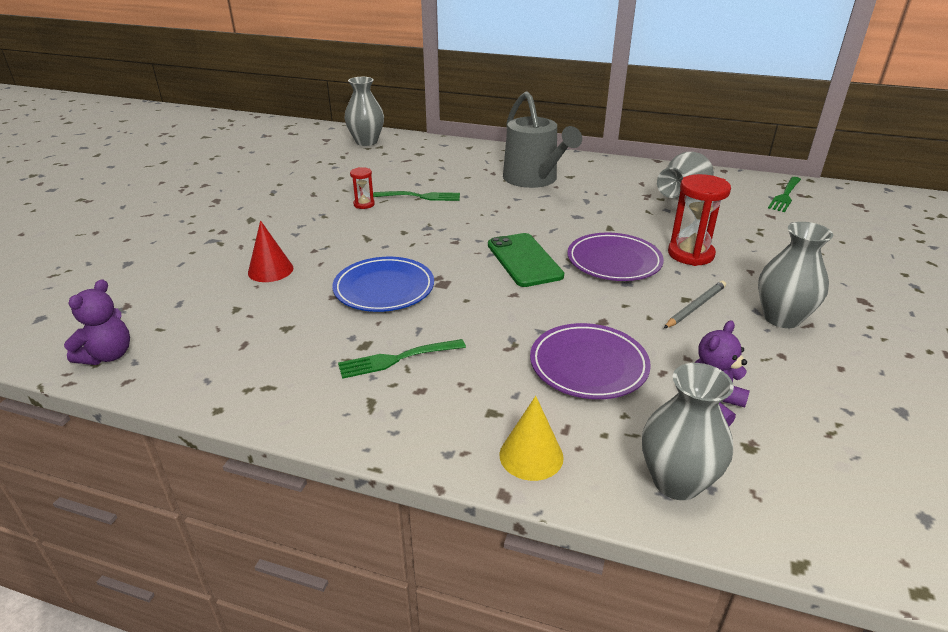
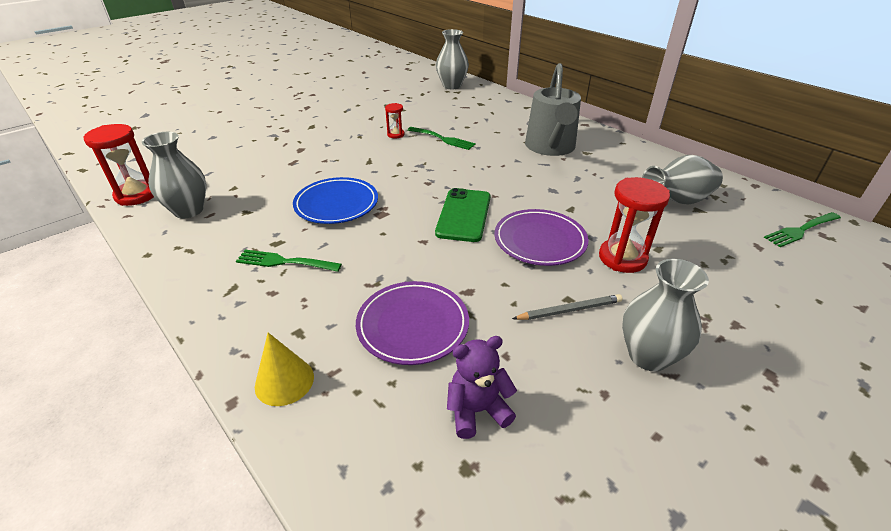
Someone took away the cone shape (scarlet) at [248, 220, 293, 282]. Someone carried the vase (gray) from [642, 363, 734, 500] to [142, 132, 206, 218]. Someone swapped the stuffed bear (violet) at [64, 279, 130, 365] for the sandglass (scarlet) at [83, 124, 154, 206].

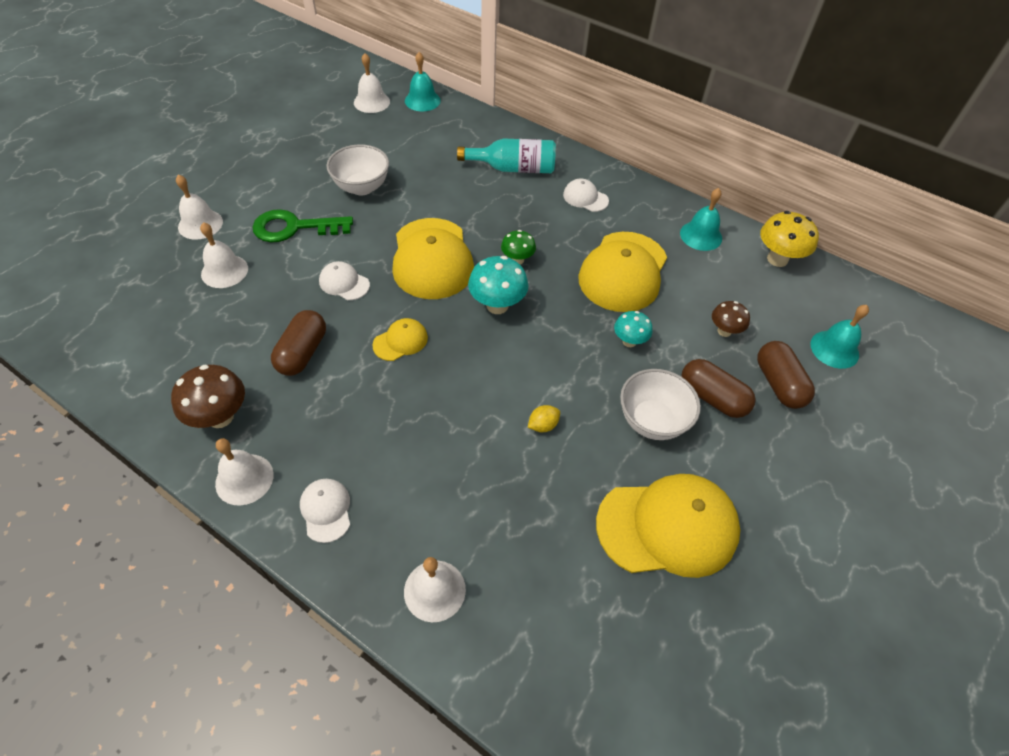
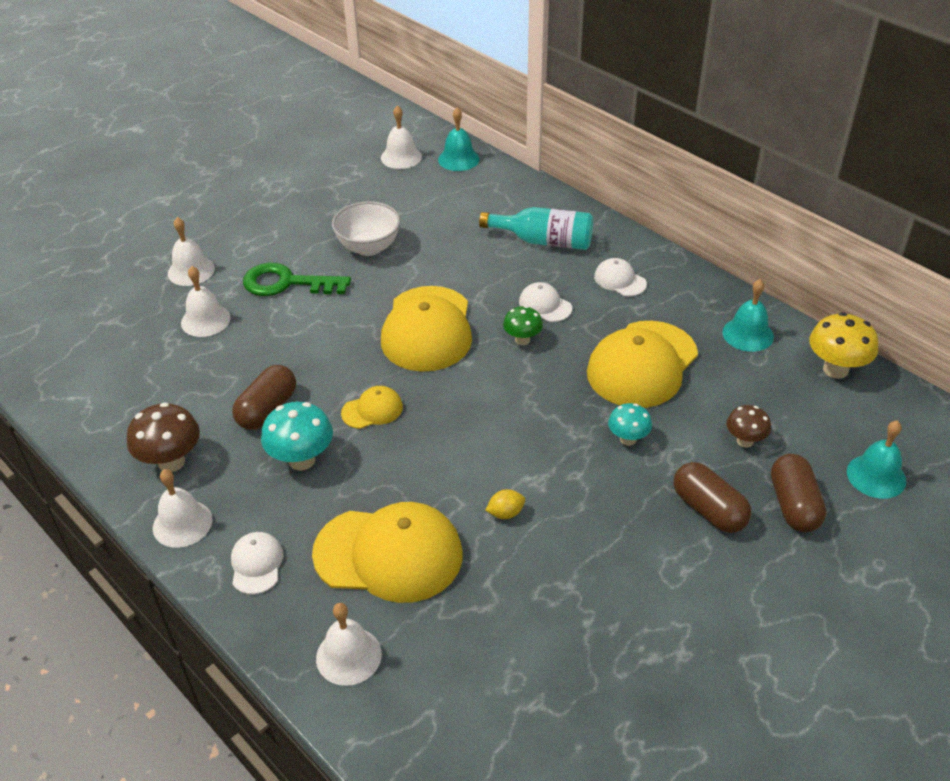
Someone took away the deep dish (white) at [620, 369, 701, 440]. Someone carried the cap (white) from [319, 261, 370, 300] to [519, 282, 572, 322]. Someone carried the mushroom (aqua) from [468, 256, 529, 314] to [261, 401, 333, 471]. Someone carried the cap (bright yellow) from [596, 474, 740, 578] to [312, 502, 463, 603].

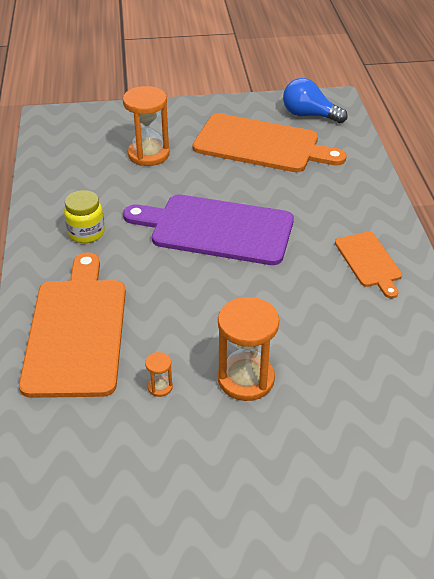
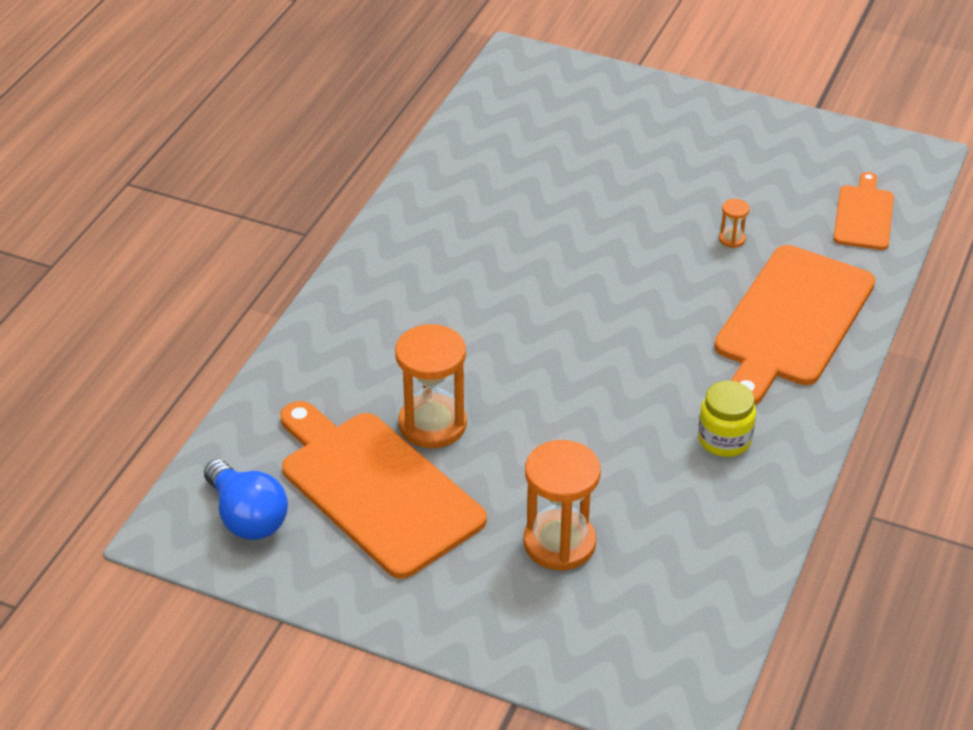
Someone took away the bread board (violet) at [123, 194, 294, 265]. Someone carried the sandglass (orange-coloured) from [218, 297, 279, 401] to [395, 324, 467, 448]. Someone carried the bread board (orange-coloured) from [335, 232, 402, 298] to [833, 172, 894, 250].

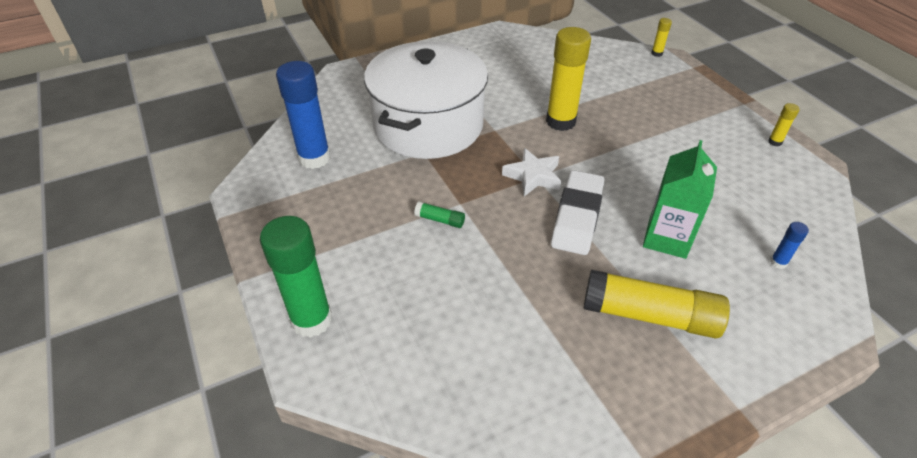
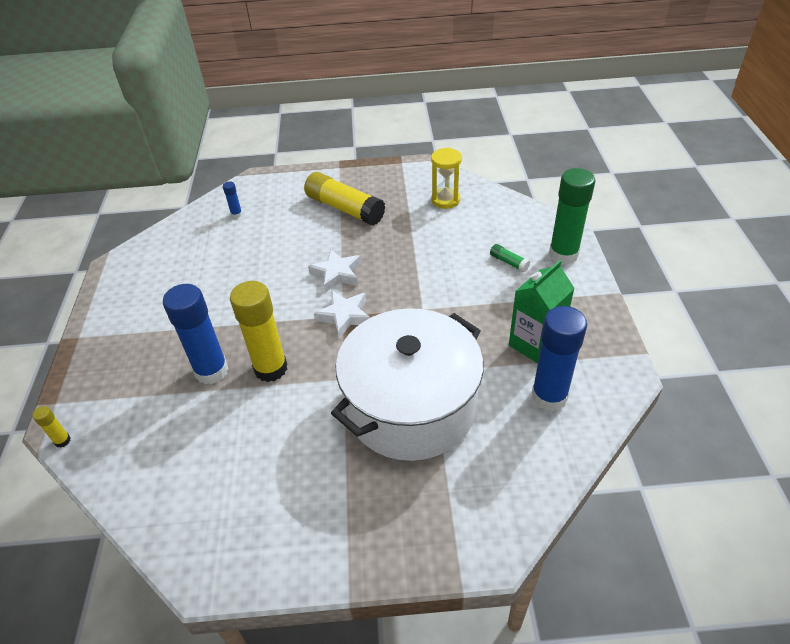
Someone took away the glue stick (bright yellow) at [768, 103, 799, 146]. Someone put down the glue stick (blue) at [163, 284, 229, 384]. Someone put down the sandglass (bright yellow) at [431, 148, 462, 209]. Someone carried the glue stick (green) from [414, 201, 465, 228] to [490, 244, 530, 272]. Someone carried the milk carton (green) from [643, 140, 717, 259] to [509, 260, 575, 363]. Someone swapped the eraser (white) at [551, 170, 605, 255] for the star shape (white) at [308, 249, 361, 292].

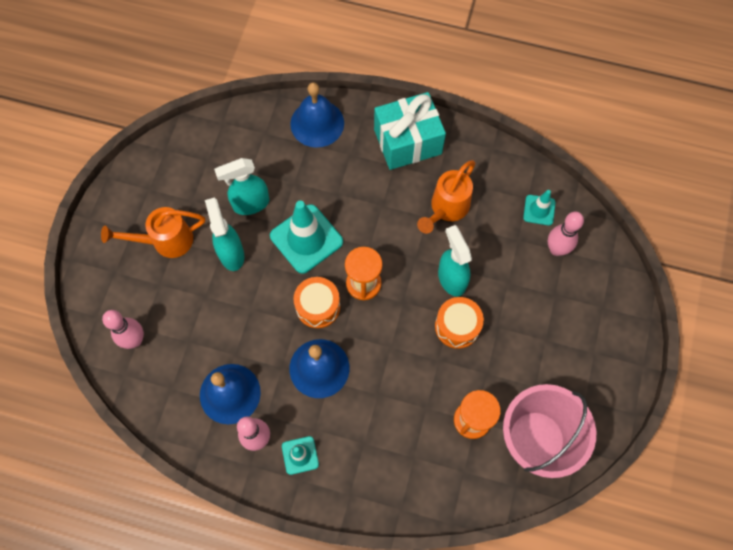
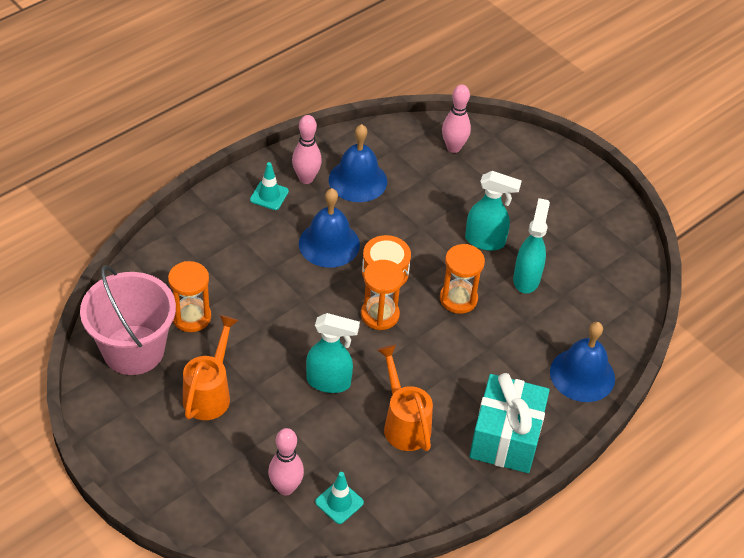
Someone took away the toy drum (orange-coloured) at [435, 297, 484, 349]. Someone carried the watering pot (orange-coloured) from [101, 207, 205, 258] to [183, 315, 239, 420]. Someone swapped the traffic cone (aqua) at [270, 201, 343, 274] for the sandglass (orange-coloured) at [440, 244, 485, 314].

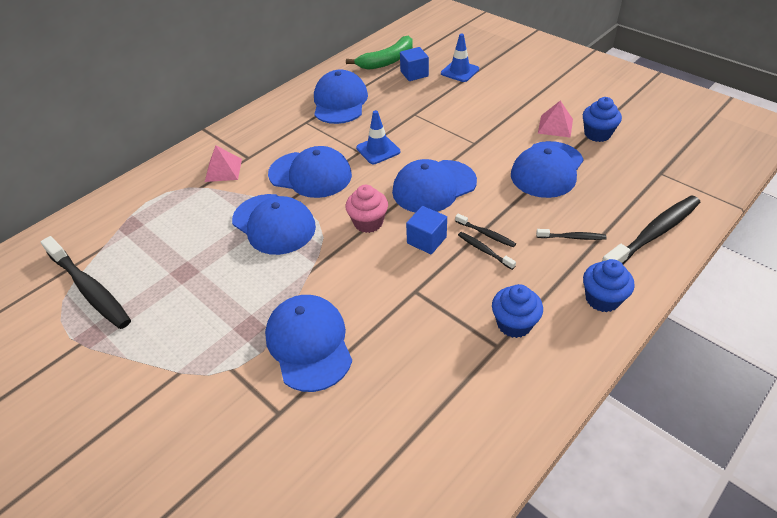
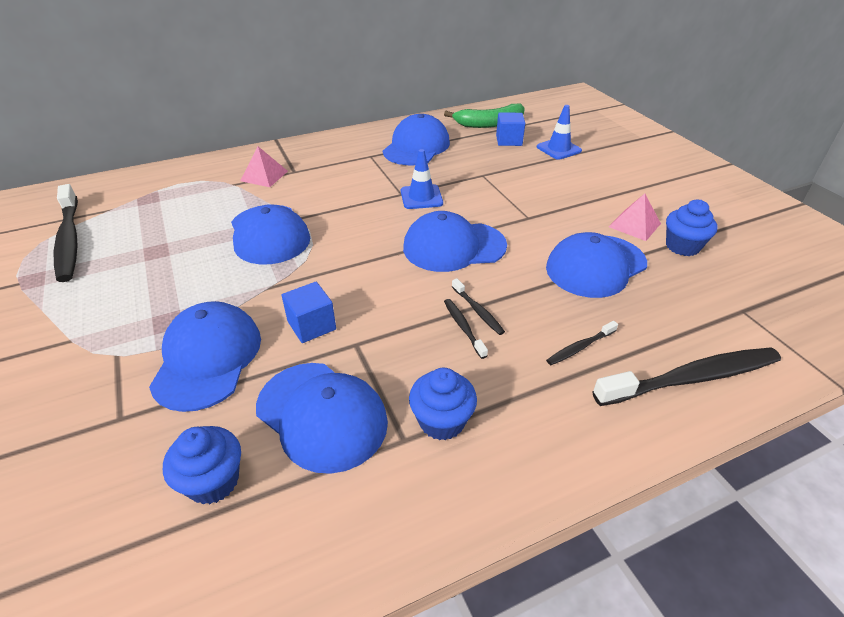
Someone took away the fairy cake (pink) at [345, 185, 388, 233]. Someone carried the cap (blue) from [268, 146, 352, 198] to [256, 363, 388, 474]. Someone carried the solid cube (blue) from [406, 206, 447, 254] to [282, 282, 336, 343]. Someone carried the fairy cake (blue) from [583, 259, 635, 312] to [163, 426, 241, 504]. Someone rotated the toothbrush (ebony) at [536, 229, 607, 240] by 120 degrees clockwise.

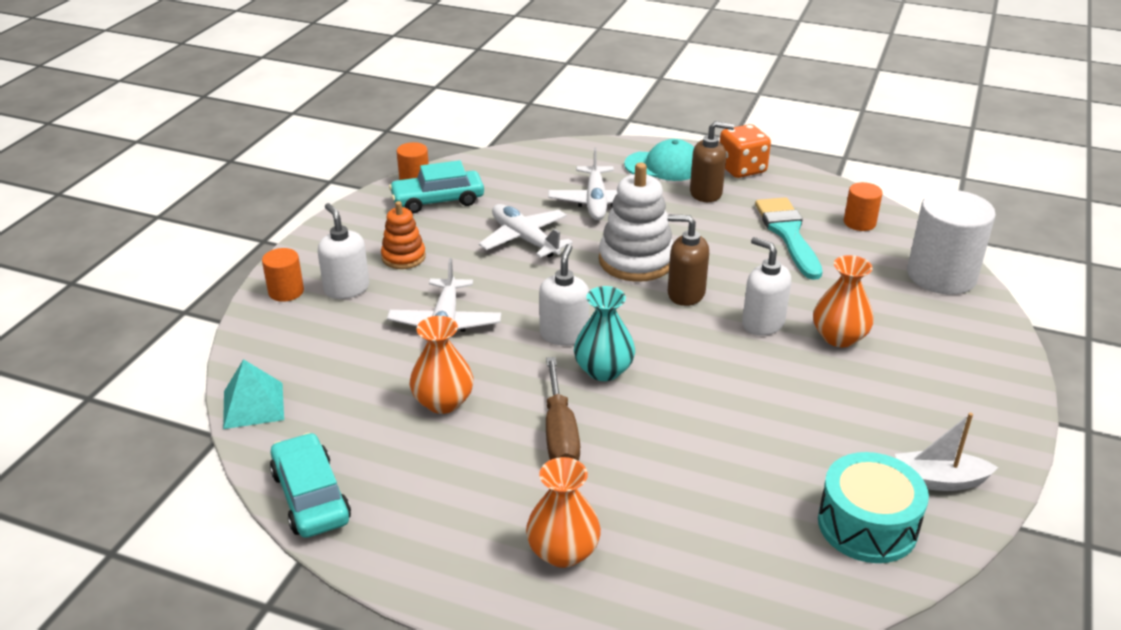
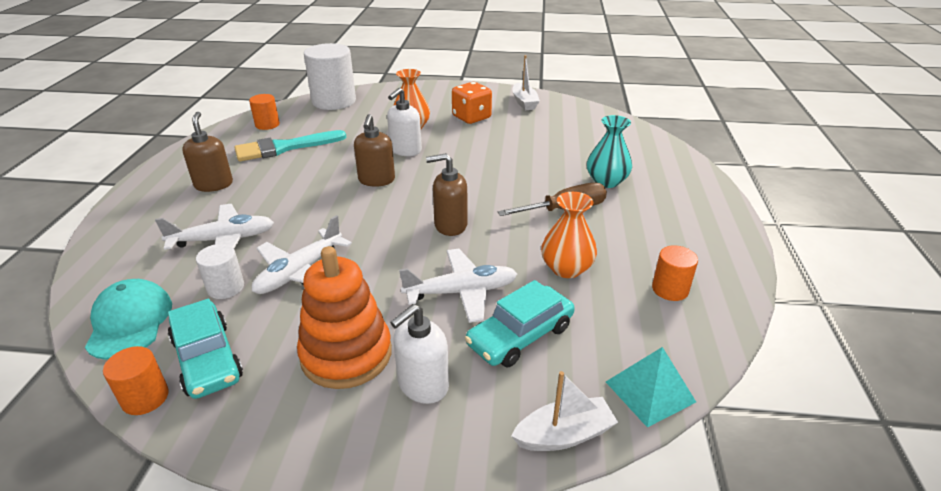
Someone took away the vase (orange-coloured) at [526, 457, 601, 568]. Someone took away the stacking toy (white) at [599, 162, 673, 282]. Someone took away the toy drum (aqua) at [818, 452, 929, 563]. Someone put down the cylinder (white) at [196, 244, 244, 299]. Someone put down the boat (white) at [511, 371, 618, 451]. Someone carried the cylinder (orange-coloured) from [262, 248, 304, 302] to [652, 245, 698, 301]. Someone carried the automobile (aqua) from [270, 433, 351, 538] to [465, 280, 575, 367]. Someone carried the vase (aqua) from [574, 286, 635, 381] to [587, 115, 632, 188]. Someone carried the cap (aqua) from [624, 139, 694, 181] to [85, 279, 172, 360]. Someone carried the die (orange-coloured) from [720, 124, 771, 178] to [452, 82, 492, 124]. Someone repainted the soap dispenser (white) at [539, 244, 589, 346], which became the soap dispenser (dark brown) at [426, 153, 467, 236]. Someone scaled the stacking toy (orange-coloured) at [381, 201, 426, 269] by 1.70.

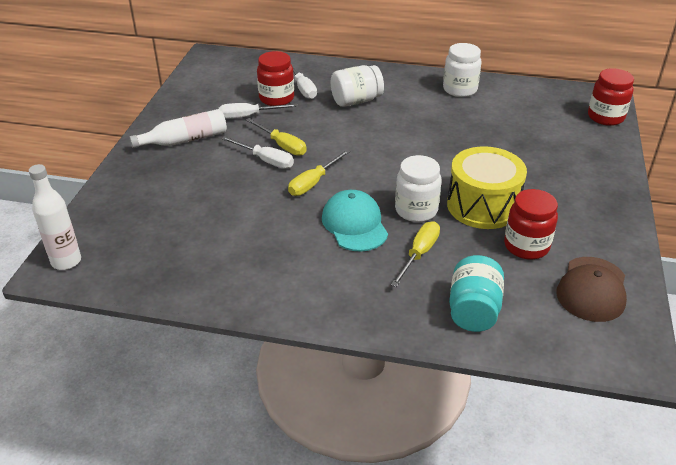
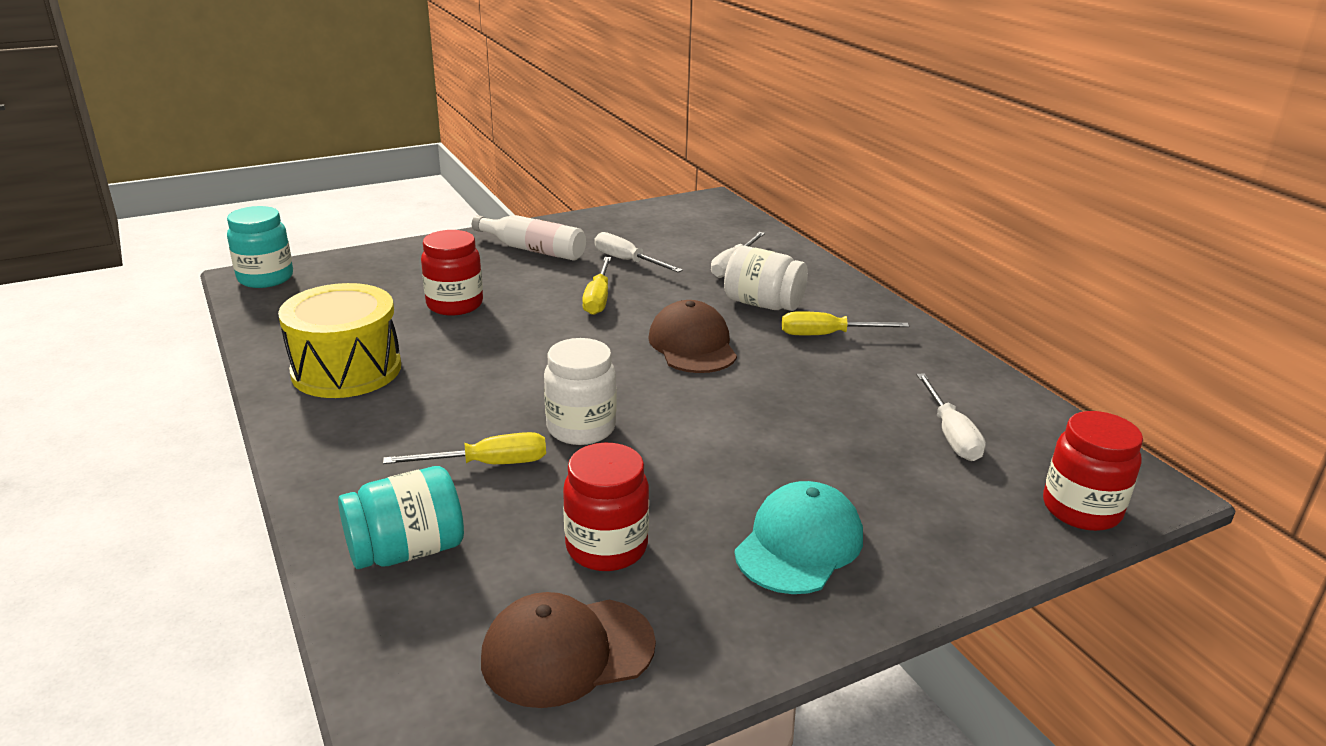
Someone took away the preserve jar (white) at [443, 43, 482, 97]. Someone put down the cap (dark brown) at [648, 300, 737, 373]. Someone carried the hand screwdriver (white) from [221, 136, 294, 169] to [917, 373, 986, 461]. Someone carried the preserve jar (scarlet) from [257, 51, 294, 106] to [421, 230, 483, 316]. Someone carried the hand screwdriver (bright yellow) from [288, 150, 350, 196] to [782, 311, 909, 335]. Someone carried the cap (aqua) from [322, 190, 388, 252] to [735, 481, 863, 594]. Someone carried the toy drum (bright yellow) from [447, 146, 527, 229] to [278, 283, 401, 398]. Someone swapped the bottle (white) at [29, 164, 81, 270] for the preserve jar (aqua) at [227, 206, 293, 288].

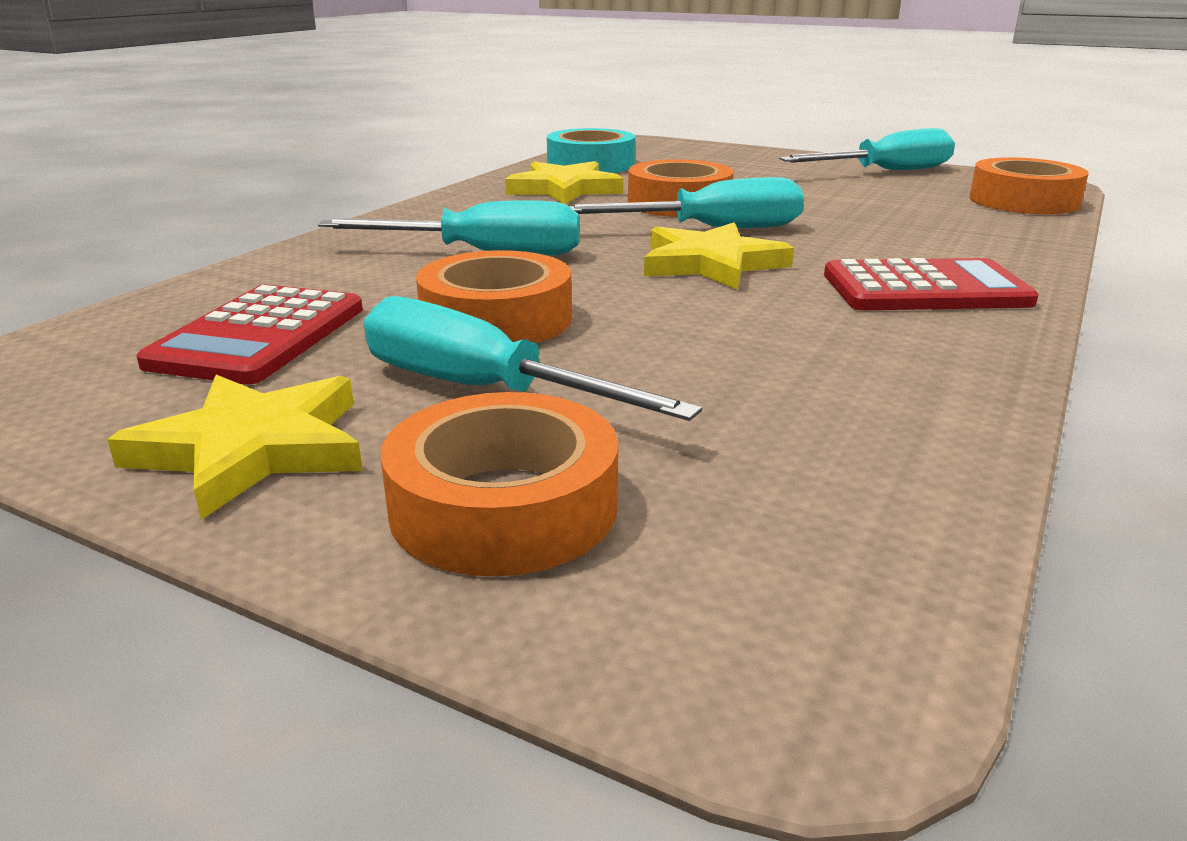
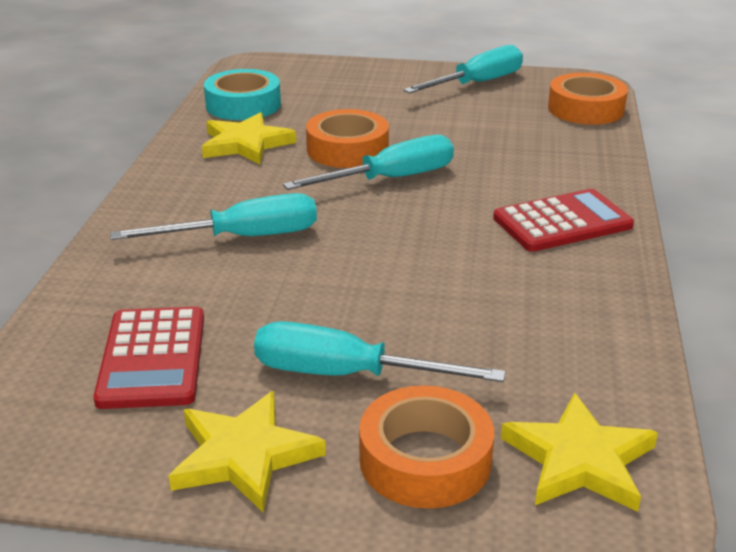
Someone took away the roll of tape (orange-coloured) at [416, 250, 572, 343]. Someone carried the star shape (bright yellow) from [644, 223, 794, 290] to [501, 393, 658, 512].

